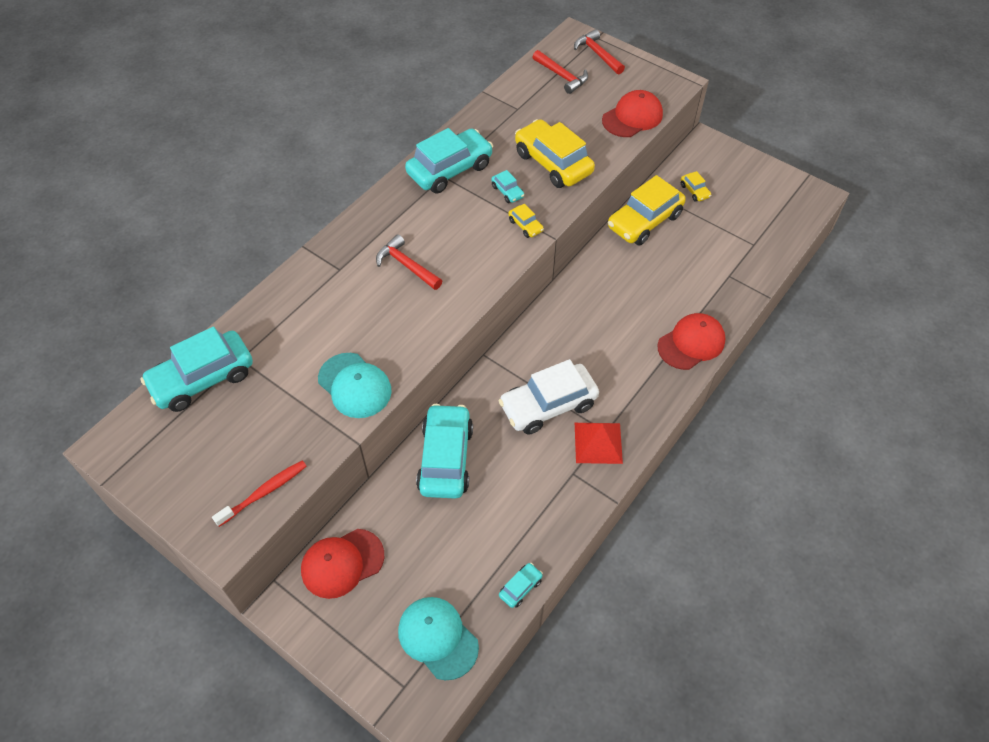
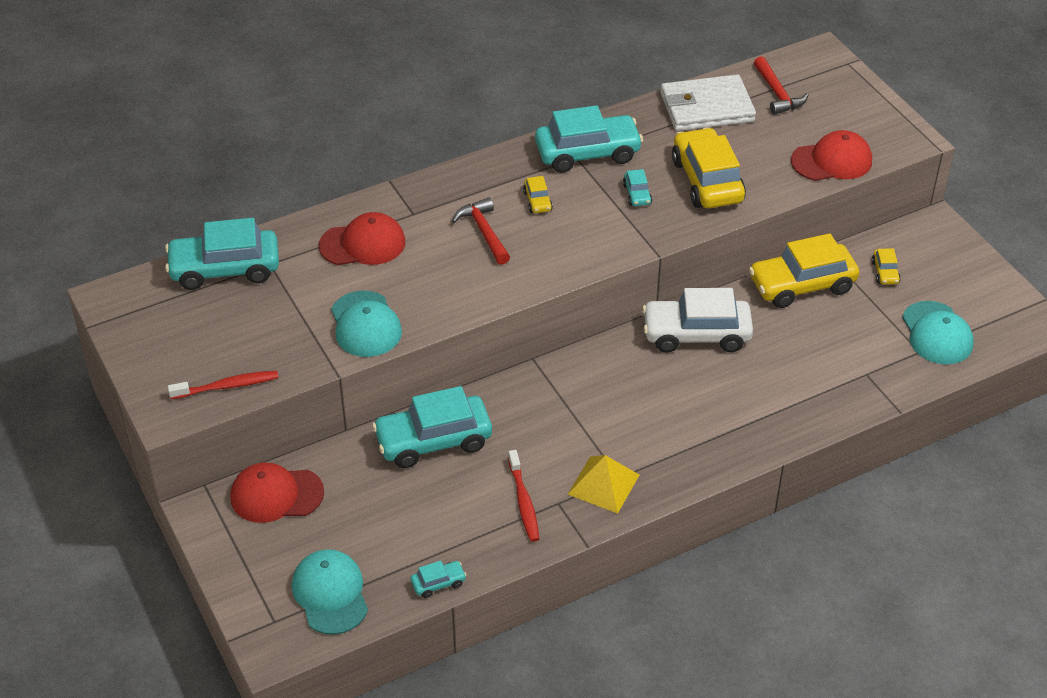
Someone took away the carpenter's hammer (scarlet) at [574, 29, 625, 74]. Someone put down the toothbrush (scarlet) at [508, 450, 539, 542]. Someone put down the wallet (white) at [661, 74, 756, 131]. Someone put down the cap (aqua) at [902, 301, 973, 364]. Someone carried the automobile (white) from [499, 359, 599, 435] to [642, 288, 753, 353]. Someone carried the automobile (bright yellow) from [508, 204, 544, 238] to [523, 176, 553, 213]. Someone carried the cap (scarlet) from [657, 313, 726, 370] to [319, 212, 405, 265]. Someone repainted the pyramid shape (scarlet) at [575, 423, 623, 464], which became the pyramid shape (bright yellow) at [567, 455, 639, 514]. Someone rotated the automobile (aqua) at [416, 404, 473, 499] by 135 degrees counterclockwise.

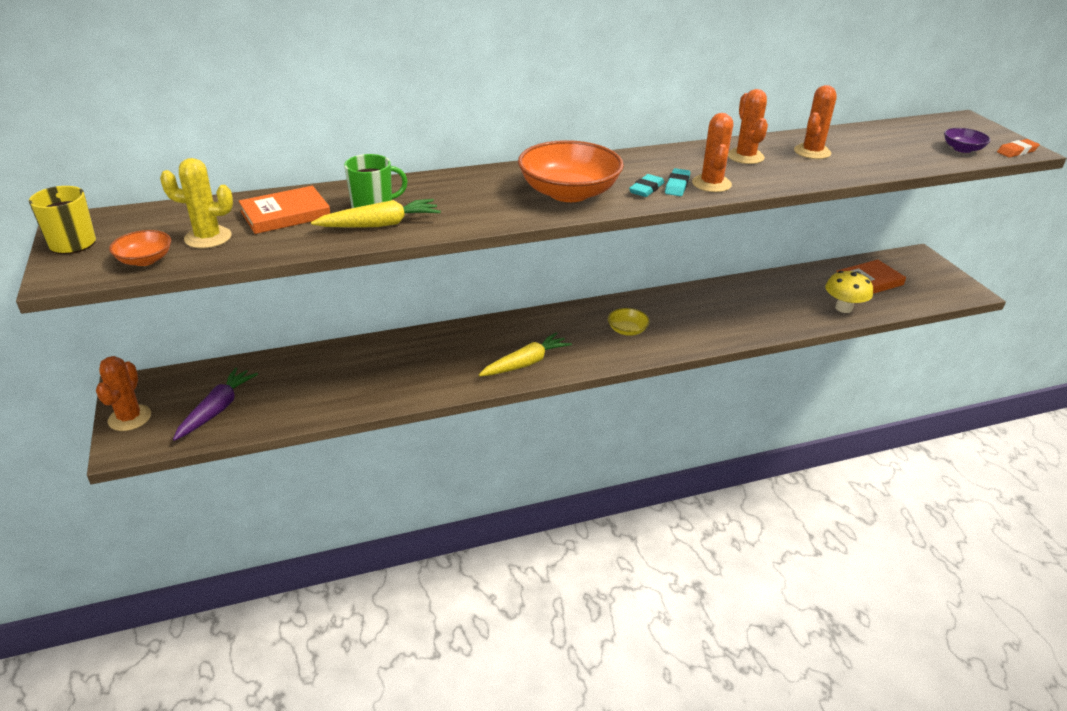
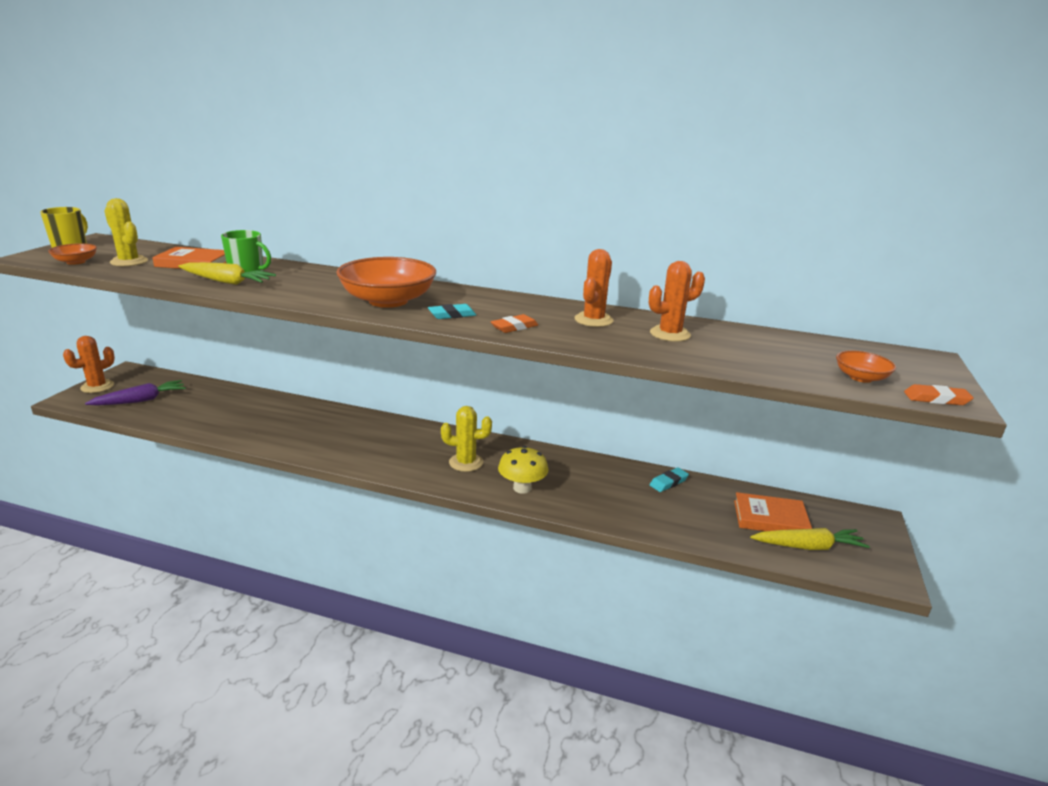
Someone carried the carrot (bright yellow) from [479, 332, 572, 376] to [750, 528, 870, 550]. Someone carried the eraser (aqua) from [665, 168, 691, 196] to [650, 467, 689, 492]. Someone carried the mushroom (bright yellow) from [825, 271, 873, 313] to [498, 446, 549, 494]. Someone swapped the deep dish (bright yellow) at [608, 308, 650, 336] for the cactus (bright yellow) at [441, 406, 492, 472]. Someone swapped the cactus (orange-coloured) at [692, 113, 733, 192] for the eraser (orange-coloured) at [491, 314, 538, 333]. Someone repainted the deep dish (violet) at [944, 128, 991, 153], which became the deep dish (orange-coloured) at [836, 350, 896, 383].

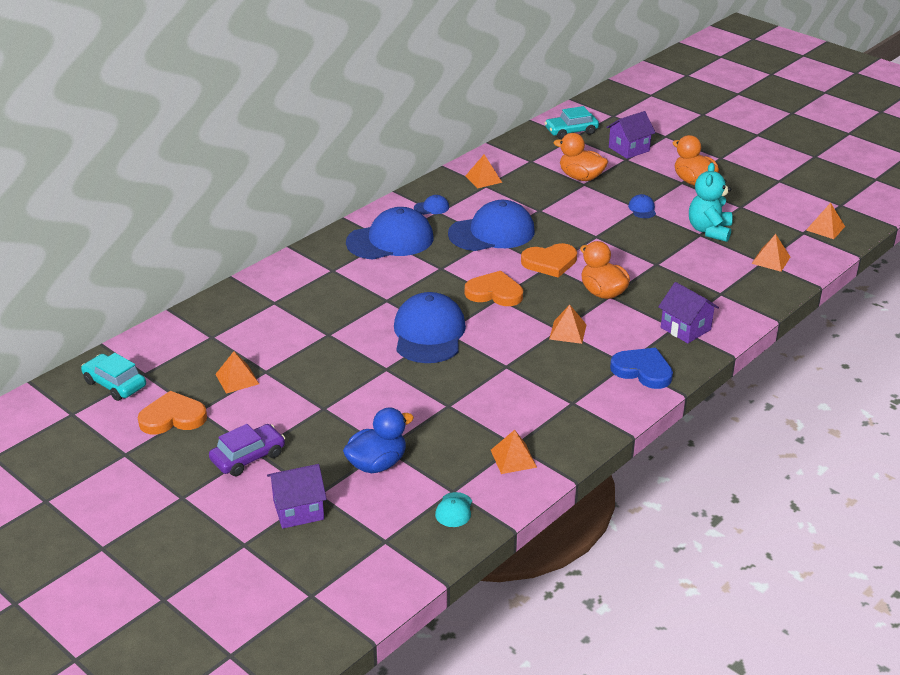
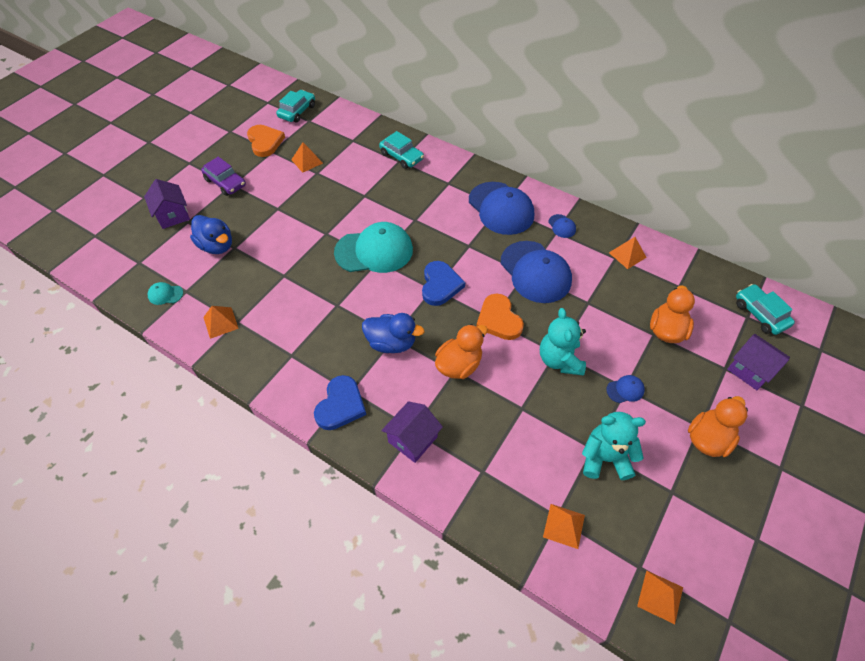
Someone put down the automobile (aqua) at [379, 131, 424, 169]. Someone put down the stuffed bear (aqua) at [540, 308, 586, 375]. Someone swapped the pyramid shape (orange-coloured) at [549, 305, 587, 344] for the rubber duck (blue) at [362, 313, 424, 353]. Someone repainted the cap (blue) at [394, 292, 466, 363], which became the cap (aqua) at [334, 222, 413, 273]. Someone repainted the love heart (orange-coloured) at [465, 271, 523, 306], which became the love heart (blue) at [422, 261, 465, 306].

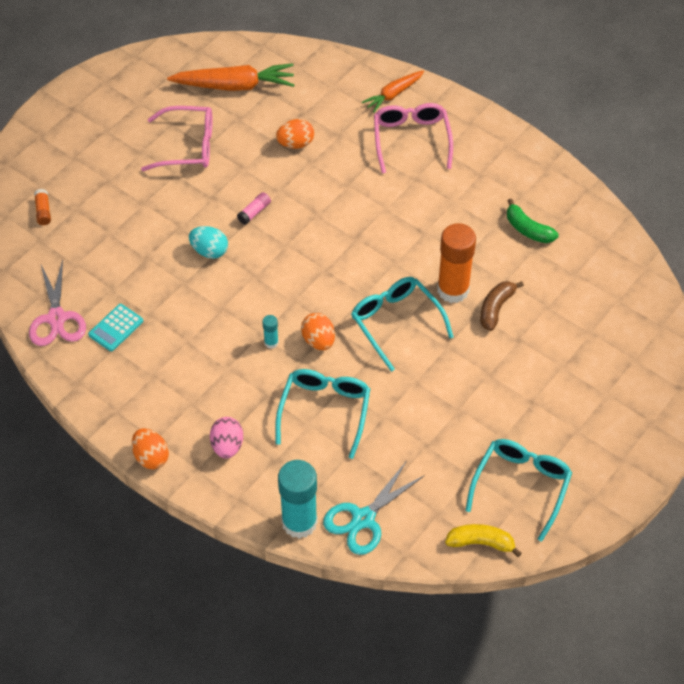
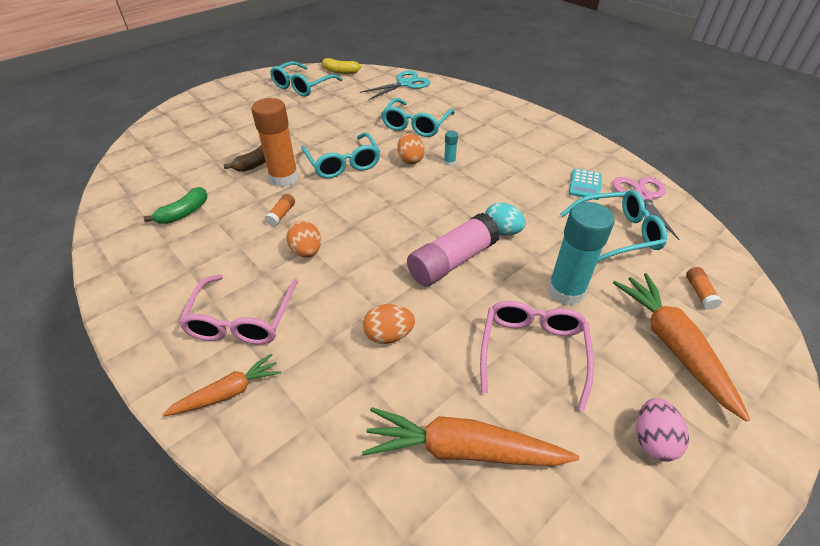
Someone put down the glue stick (orange-coloured) at [265, 194, 295, 227]. Someone put down the eyeglasses (aqua) at [560, 190, 667, 262]. Someone put down the carrot (orange-coloured) at [613, 273, 750, 422]. Someone carried the egg (orange-coloured) from [132, 428, 169, 469] to [287, 221, 321, 258]. Someone carried the egg (pink) from [210, 417, 243, 458] to [636, 398, 689, 462]. Someone carried the glue stick (aqua) from [278, 460, 318, 539] to [548, 202, 615, 305]. Someone rotated the pocket calculator (aqua) at [88, 304, 143, 352] by 150 degrees clockwise. Someone rotated the eyeglasses (pink) at [141, 106, 212, 171] by 90 degrees clockwise. Someone rotated the banana (green) at [507, 199, 559, 243] by 75 degrees clockwise. Someone scaled the glue stick (pink) at [237, 192, 271, 225] by 2.31.

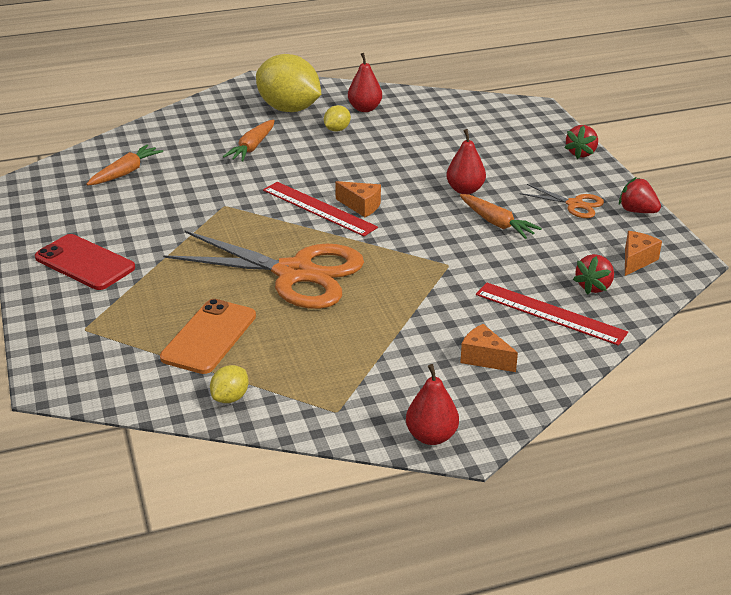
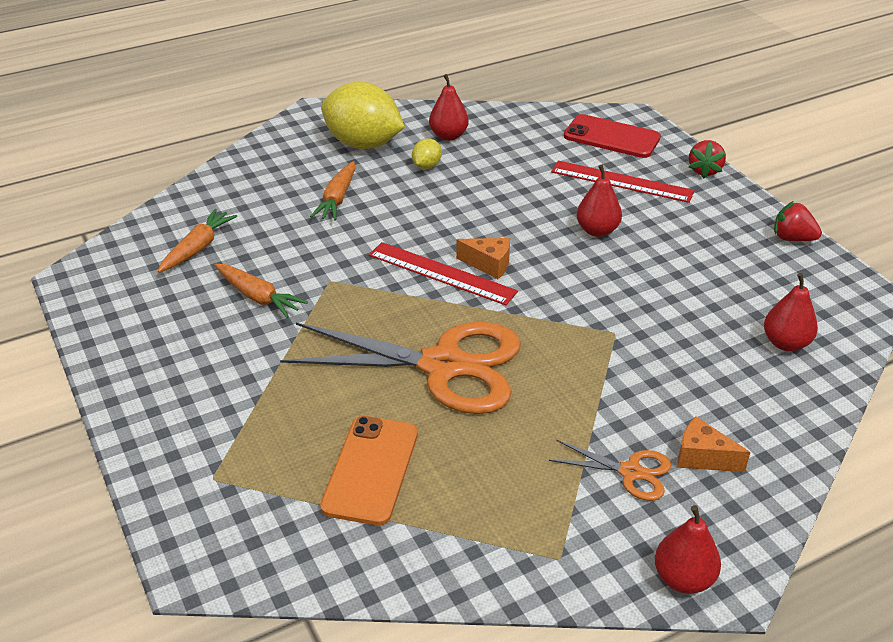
Someone took away the lemon (bright yellow) at [210, 365, 249, 403]. Someone took away the piece of cheese (orange-coloured) at [625, 231, 662, 276]. Someone carried the mobile phone (scarlet) from [35, 234, 135, 290] to [564, 114, 661, 158]. Someone carried the carrot (orange-coloured) from [460, 194, 542, 239] to [215, 264, 308, 318]. Someone carried the straightedge (scarlet) from [476, 283, 628, 346] to [551, 161, 695, 203]. Someone carried the pair of scissors (orange-coloured) from [520, 184, 604, 218] to [549, 440, 671, 501]. Someone swapped the toy strawberry (scarlet) at [573, 254, 614, 295] for the pear fruit (scarlet) at [764, 273, 818, 351].

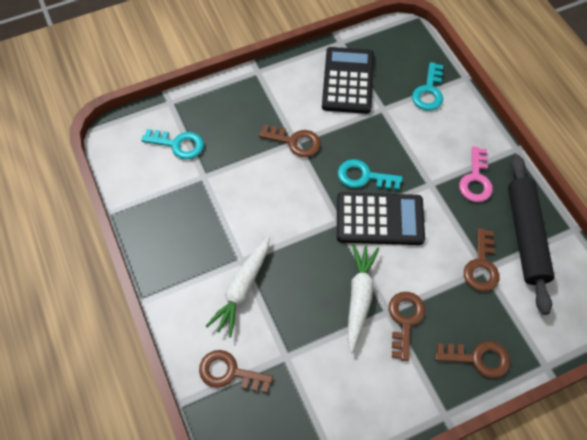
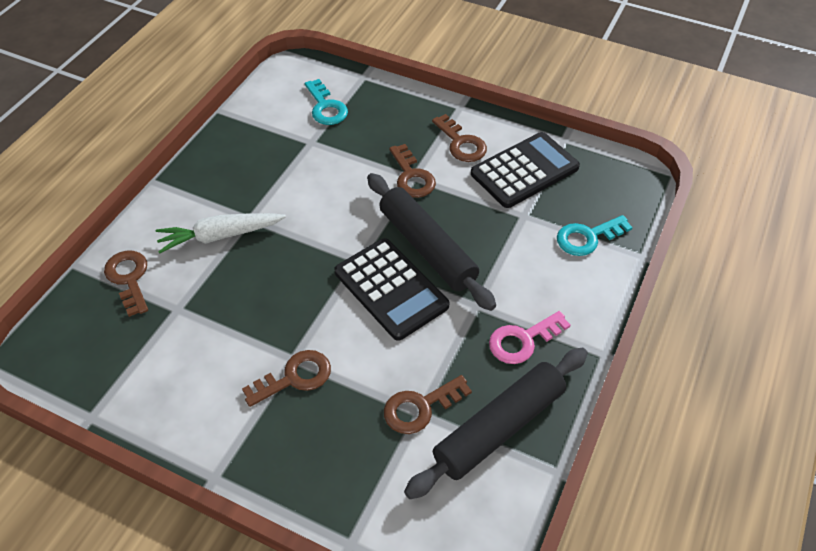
Someone took away the carrot (white) at [347, 244, 379, 352]. Someone carried the door key (dark brown) from [435, 341, 510, 378] to [432, 114, 487, 162]. Someone swapped the door key (aqua) at [338, 159, 403, 190] for the rolling pin (ebony) at [367, 173, 496, 311].

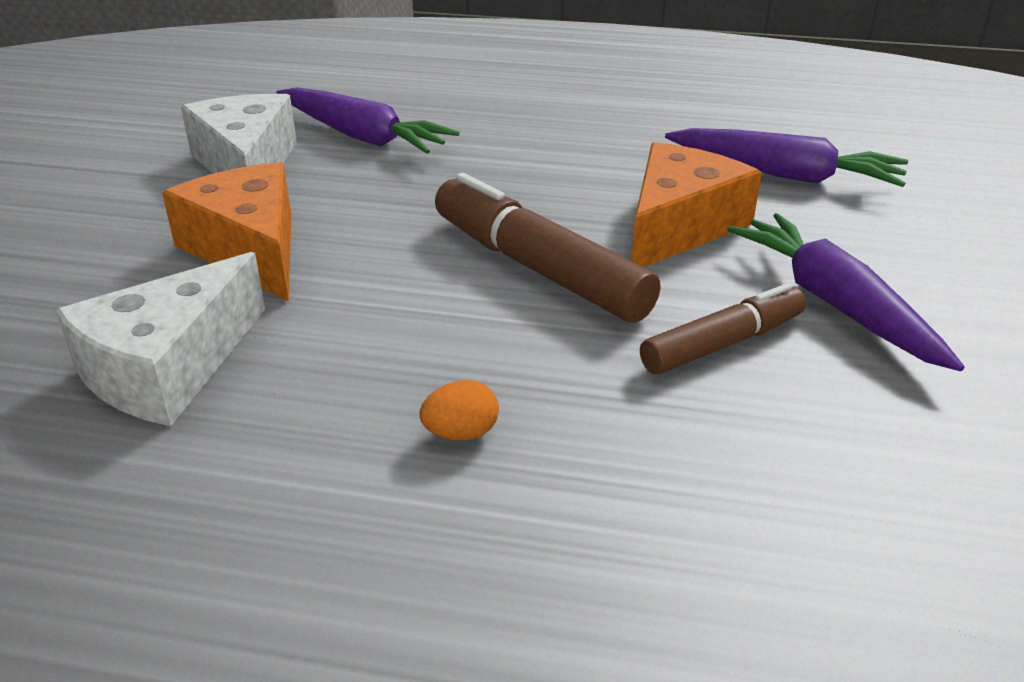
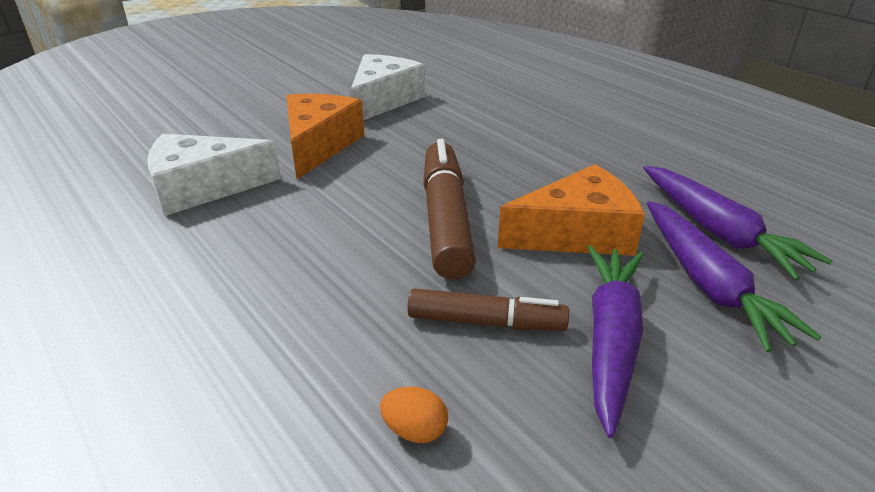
Someone carried the carrot (violet) from [276, 87, 460, 154] to [647, 201, 821, 352]. Someone carried the egg (orange-coloured) from [419, 380, 499, 441] to [380, 387, 448, 443].

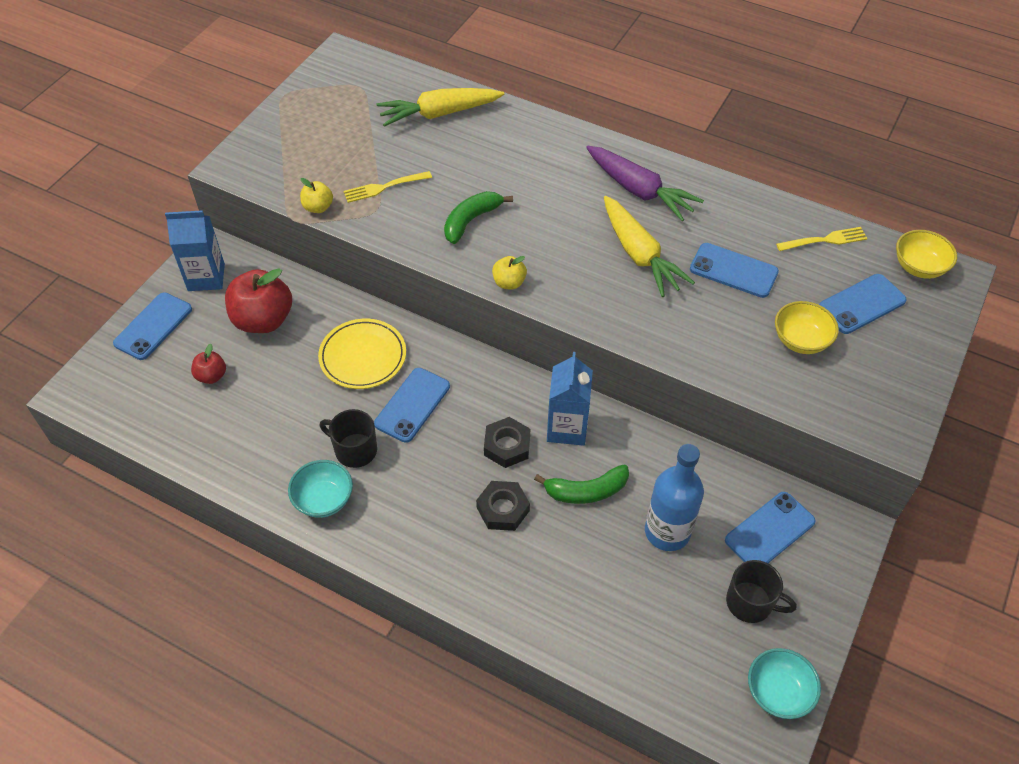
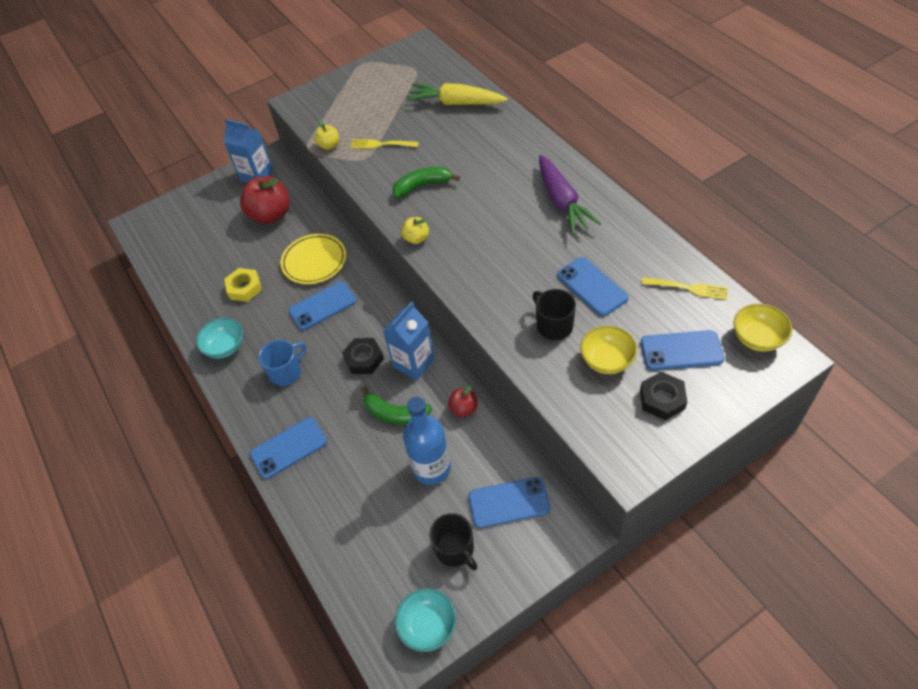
Someone took away the carrot (bright yellow) at [604, 196, 695, 297]. Someone put down the nut (bright yellow) at [224, 268, 262, 302]. Someone put down the tea mug (blue) at [258, 340, 306, 386]. Someone carried the mobile phone (blue) from [113, 292, 192, 360] to [250, 417, 327, 479]. Someone carried the apple fruit (scarlet) from [191, 344, 226, 384] to [448, 385, 478, 417]. Someone carried the tea mug (ebony) from [319, 409, 377, 468] to [533, 289, 576, 340]. Someone carried the nut (ebony) from [476, 481, 530, 531] to [640, 372, 687, 420].

